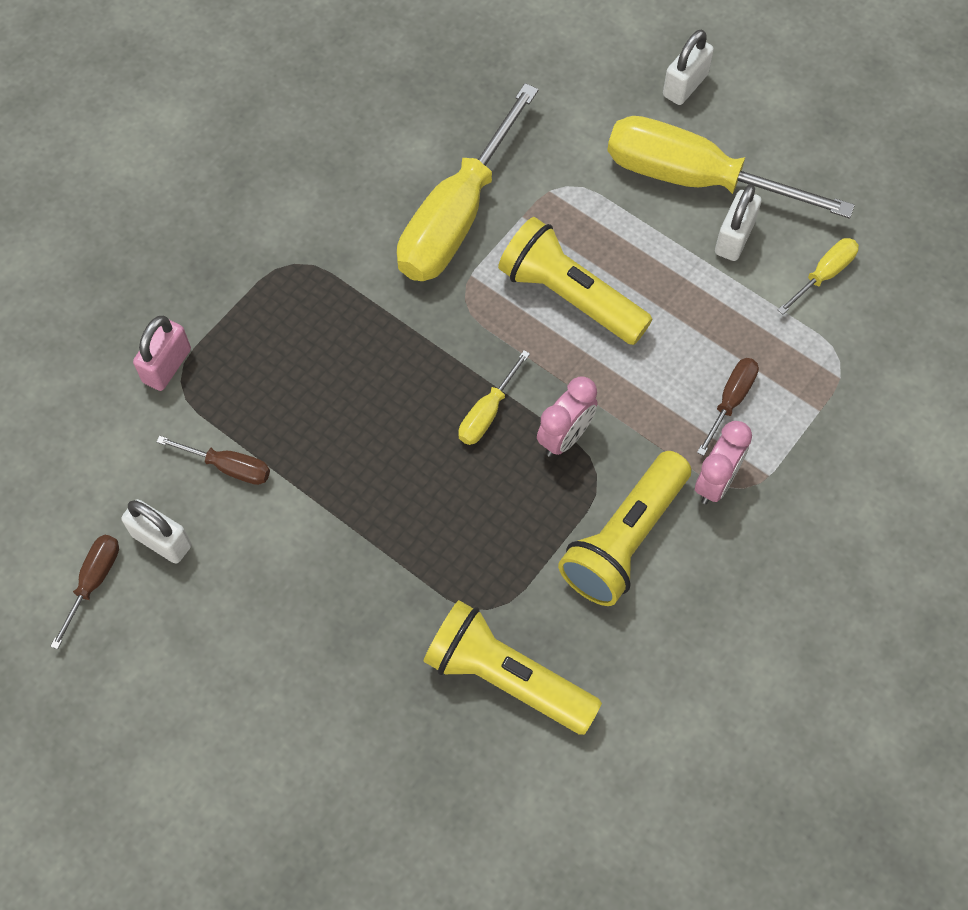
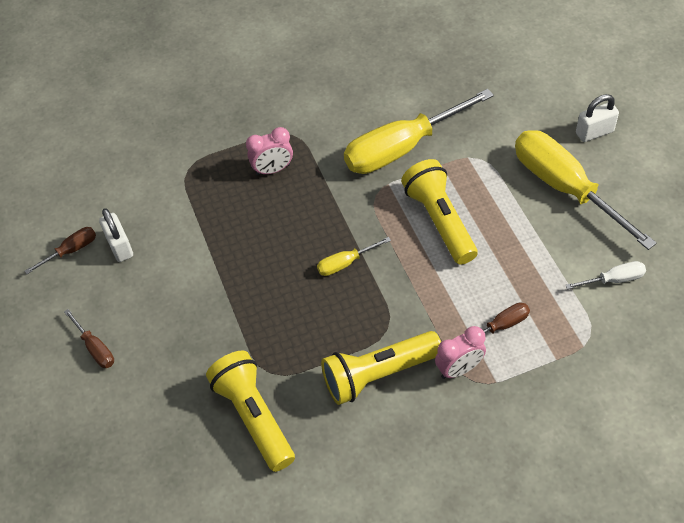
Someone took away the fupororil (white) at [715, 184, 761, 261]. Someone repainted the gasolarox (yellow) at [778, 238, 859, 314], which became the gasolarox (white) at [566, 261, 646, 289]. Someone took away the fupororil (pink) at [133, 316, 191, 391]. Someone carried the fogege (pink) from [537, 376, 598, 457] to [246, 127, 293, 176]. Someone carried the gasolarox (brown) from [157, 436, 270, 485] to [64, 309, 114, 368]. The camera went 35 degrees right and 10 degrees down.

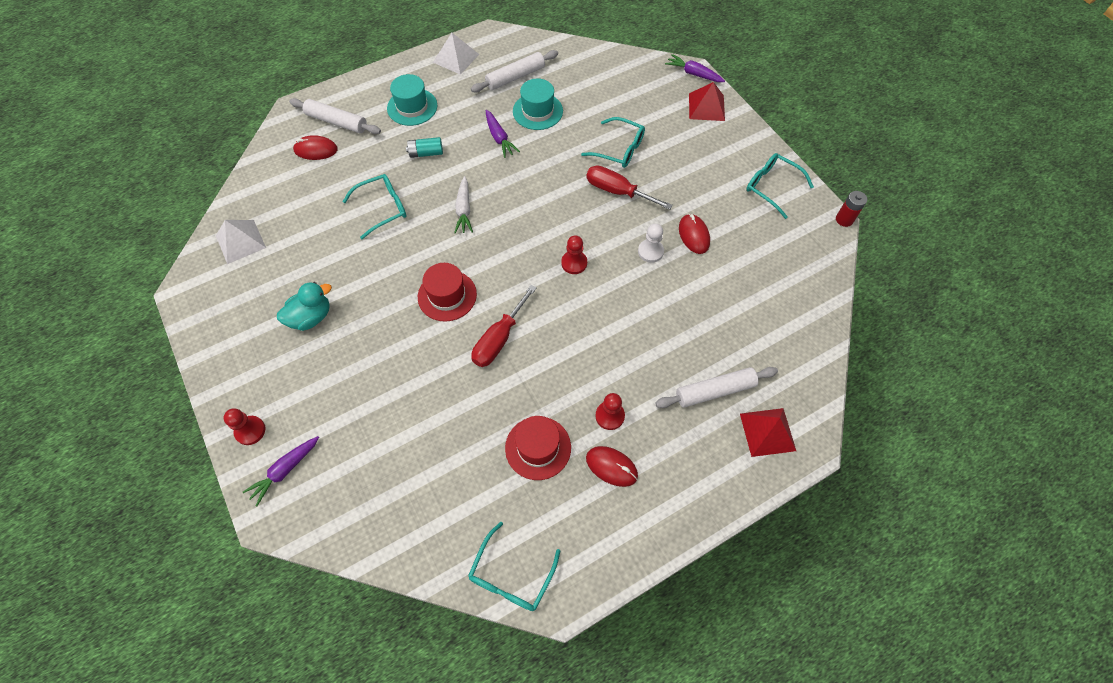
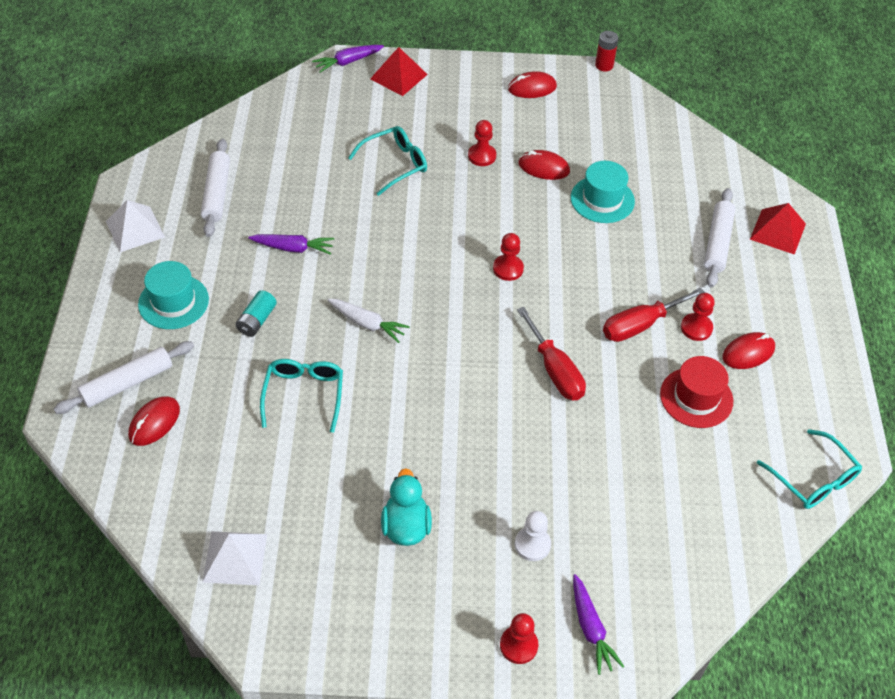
Someone carried the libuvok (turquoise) from [513, 78, 563, 130] to [571, 161, 635, 223]. Someone swapped the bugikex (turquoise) at [747, 153, 814, 219] for the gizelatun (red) at [508, 71, 557, 98]. Someone carried the gasolarox (red) from [586, 165, 673, 210] to [603, 288, 705, 342]. Someone carried the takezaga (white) from [638, 224, 664, 263] to [515, 511, 551, 561]. Someone took away the libuvok (red) at [418, 263, 477, 322]. Someone put down the takezaga (red) at [468, 120, 496, 166]. The camera went 60 degrees left and 10 degrees down.

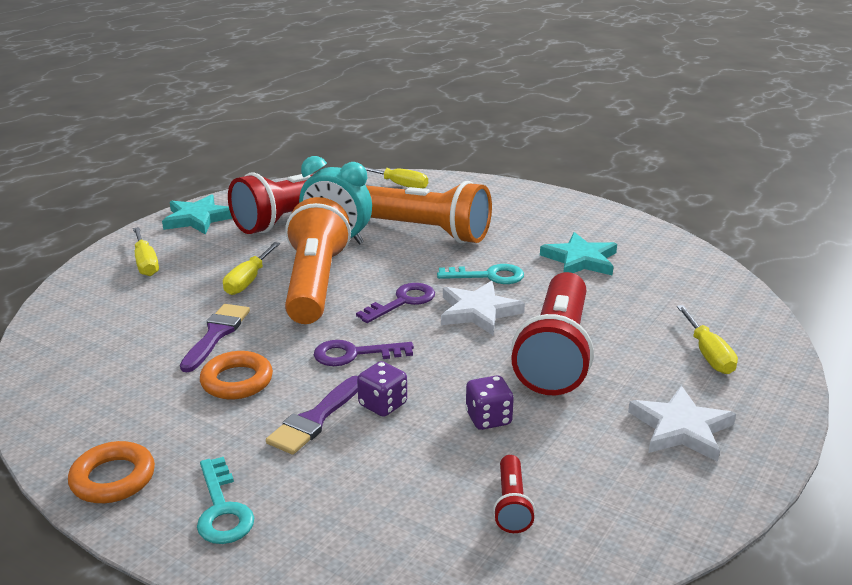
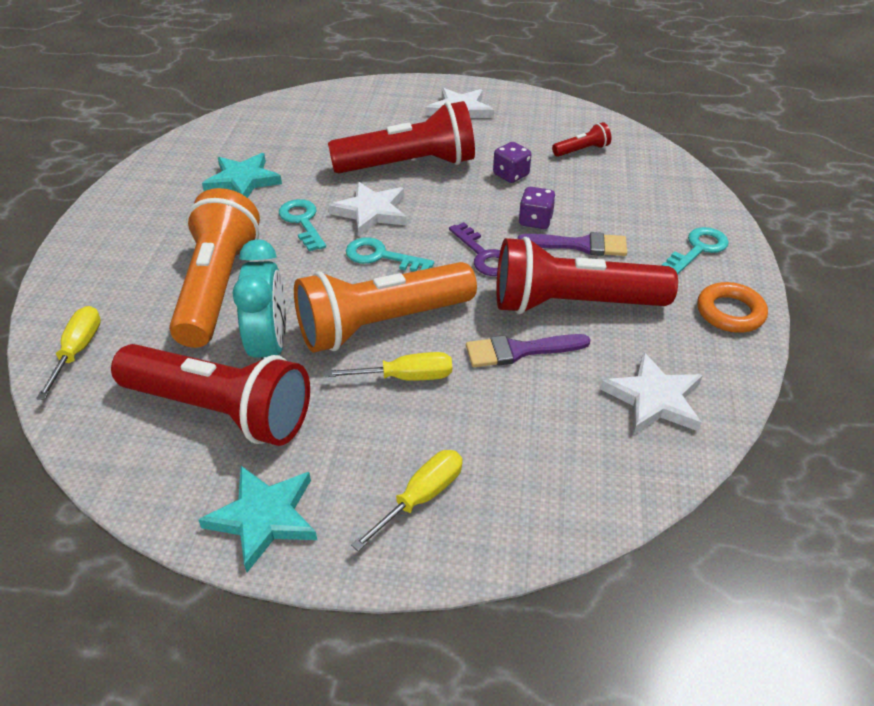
Someone repainted the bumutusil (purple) at [356, 283, 435, 323], which became the bumutusil (turquoise) at [346, 237, 434, 272]. Someone took away the gasolarox (yellow) at [677, 305, 738, 374]. Someone swapped the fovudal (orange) at [200, 351, 273, 399] for the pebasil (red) at [496, 237, 678, 314]. Someone put down the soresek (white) at [600, 352, 703, 435]. The camera went 115 degrees left and 15 degrees up.

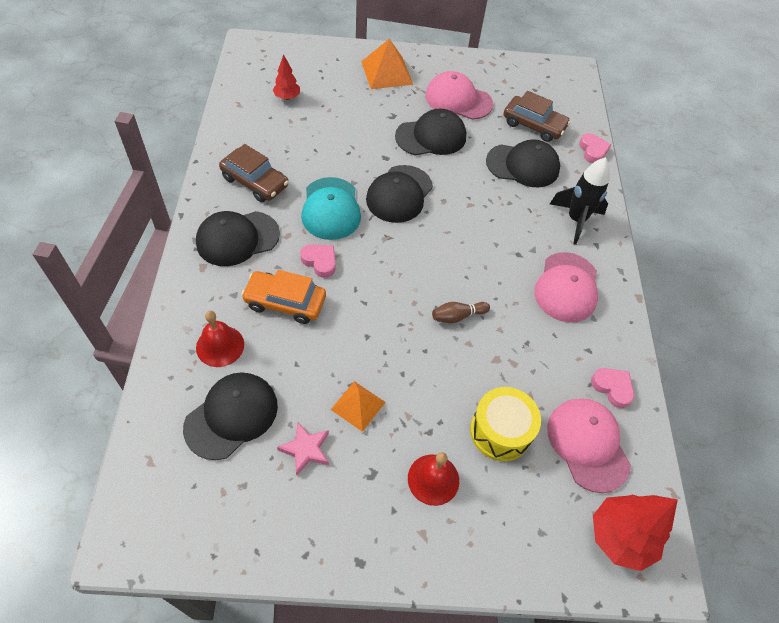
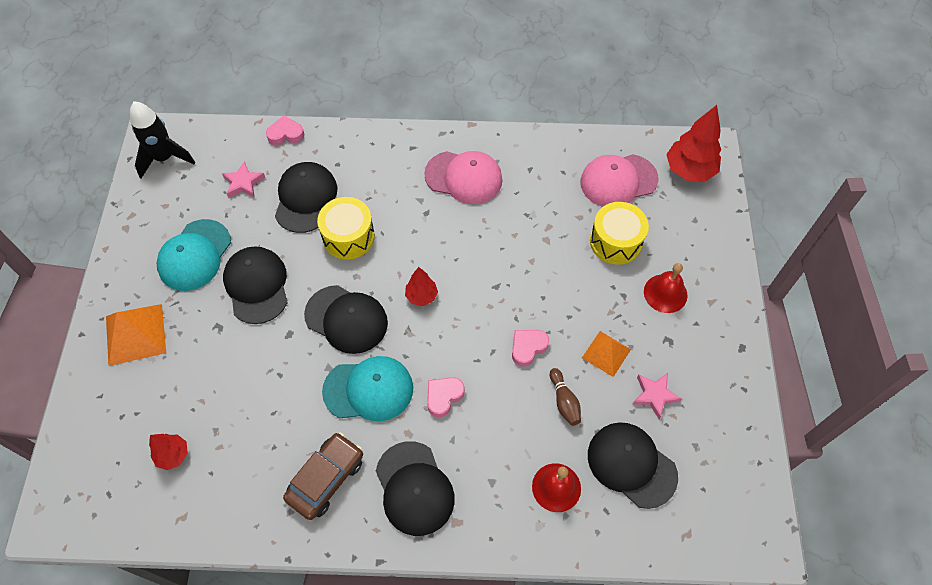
Someone repainted the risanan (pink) at [425, 71, 493, 120], which became the risanan (turquoise) at [157, 219, 231, 291]. Someone swapped the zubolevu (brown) at [504, 91, 571, 142] for the soresek (pink) at [222, 161, 265, 198]. Someone carried the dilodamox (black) from [550, 157, 610, 245] to [130, 101, 195, 178]. Someone took away the zubolevu (orange) at [241, 270, 326, 324]. Someone carried the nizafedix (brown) from [432, 302, 490, 323] to [550, 368, 581, 426]. Someone carried the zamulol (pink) from [591, 368, 634, 408] to [512, 330, 549, 367]. Someone put down the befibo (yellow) at [317, 197, 375, 259]. Someone put down the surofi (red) at [405, 267, 438, 306]. The camera went 85 degrees left and 5 degrees up.

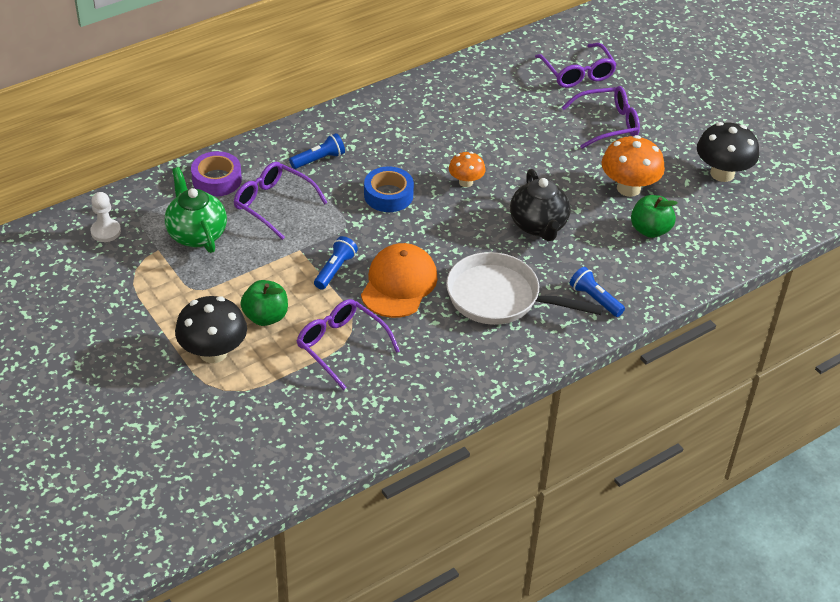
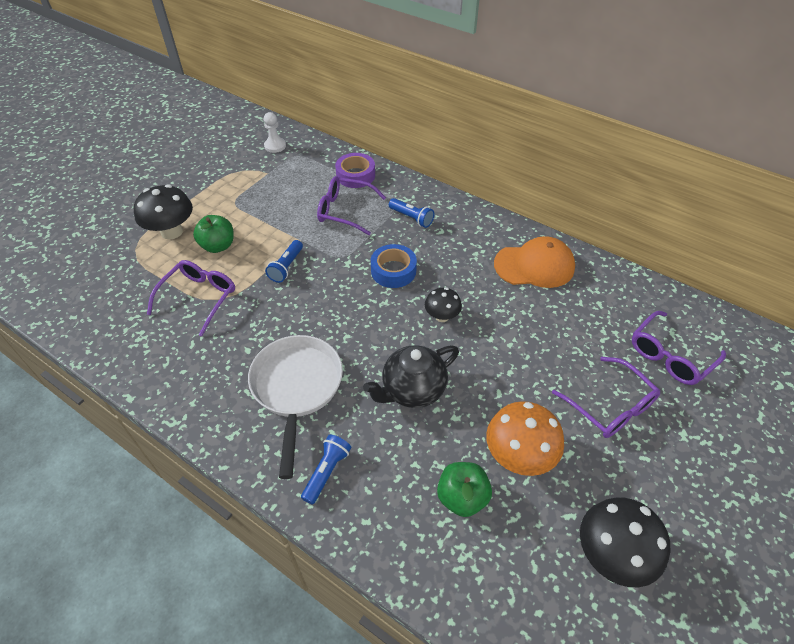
Someone repainted the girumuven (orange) at [449, 152, 486, 187], which became the girumuven (black) at [425, 287, 462, 322]. Someone rotated the bugikex (purple) at [234, 162, 328, 240] by 90 degrees counterclockwise. Someone took away the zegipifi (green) at [165, 167, 227, 253]. Someone rotated the pebasil (blue) at [314, 236, 358, 290] by 105 degrees clockwise. Someone carried the risanan (orange) from [361, 243, 438, 318] to [494, 236, 575, 288]. The camera went 70 degrees right and 5 degrees up.

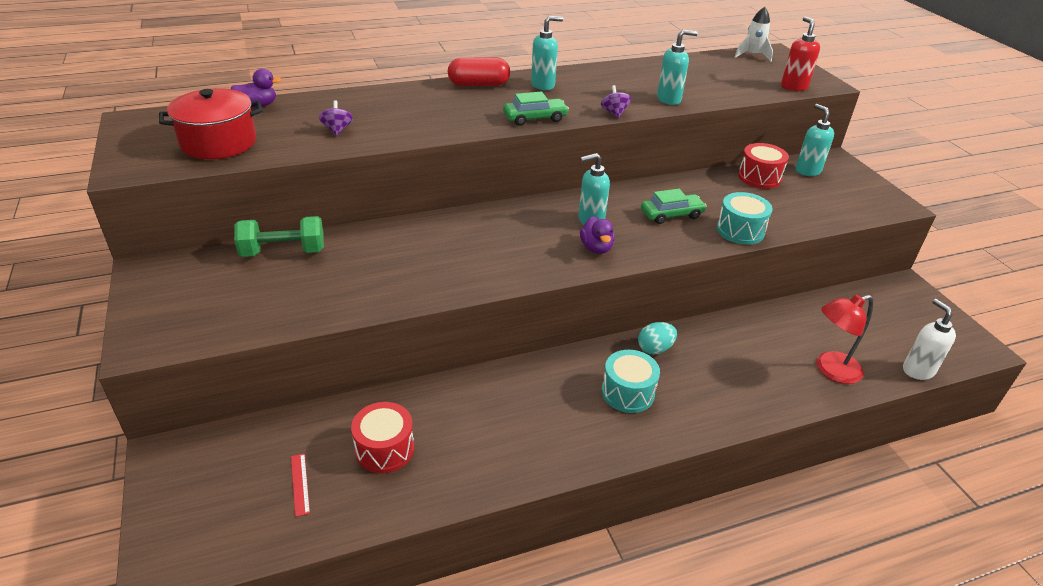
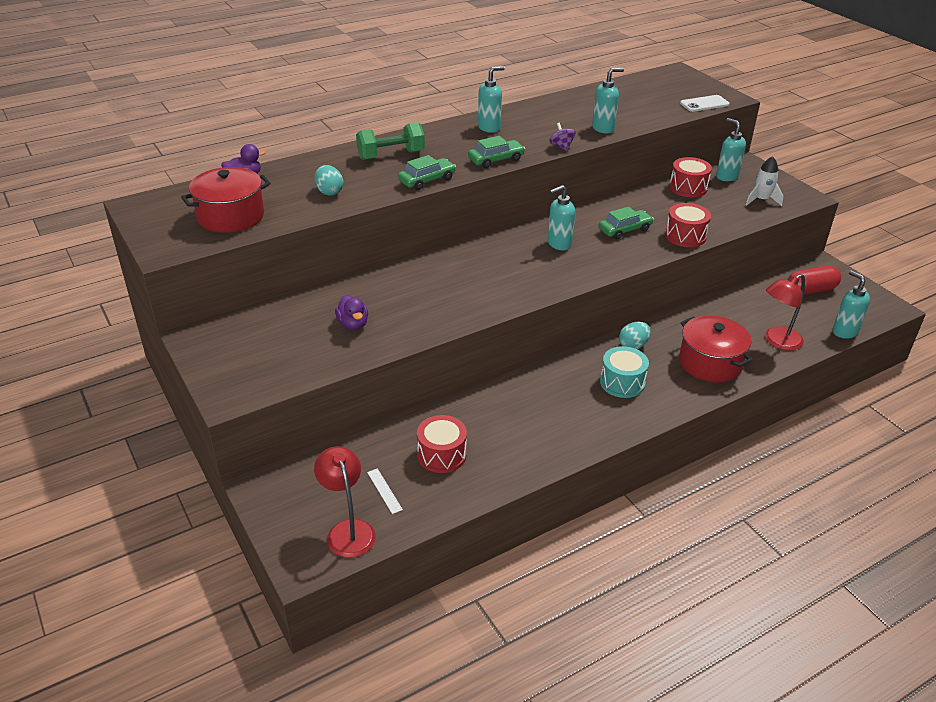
Someone carried the dilodamox (white) from [735, 7, 773, 62] to [746, 156, 783, 206]. Someone swapped the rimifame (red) at [781, 17, 820, 91] for the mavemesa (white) at [680, 95, 729, 112]. Someone carried the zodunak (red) from [448, 58, 510, 86] to [788, 265, 841, 295]. Someone swapped the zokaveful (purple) at [319, 100, 353, 136] for the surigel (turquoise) at [315, 165, 343, 196]. Someone repainted the befibo (turquoise) at [717, 192, 773, 245], which became the befibo (red) at [665, 203, 711, 247]. Someone carried the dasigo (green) from [234, 216, 324, 257] to [356, 122, 425, 160]. Someone carried the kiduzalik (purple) from [580, 216, 615, 254] to [335, 295, 368, 330]. Someone repainted the rimifame (white) at [903, 299, 956, 380], which became the rimifame (turquoise) at [833, 270, 870, 339]. Someone repainted the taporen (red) at [291, 453, 310, 517], which became the taporen (white) at [367, 468, 403, 514]. Someone put down the zubolevu (green) at [398, 155, 456, 190]. Someone put down the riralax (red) at [679, 315, 753, 382]. Someone put down the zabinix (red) at [314, 446, 376, 558]. The camera went 10 degrees left and 0 degrees up.

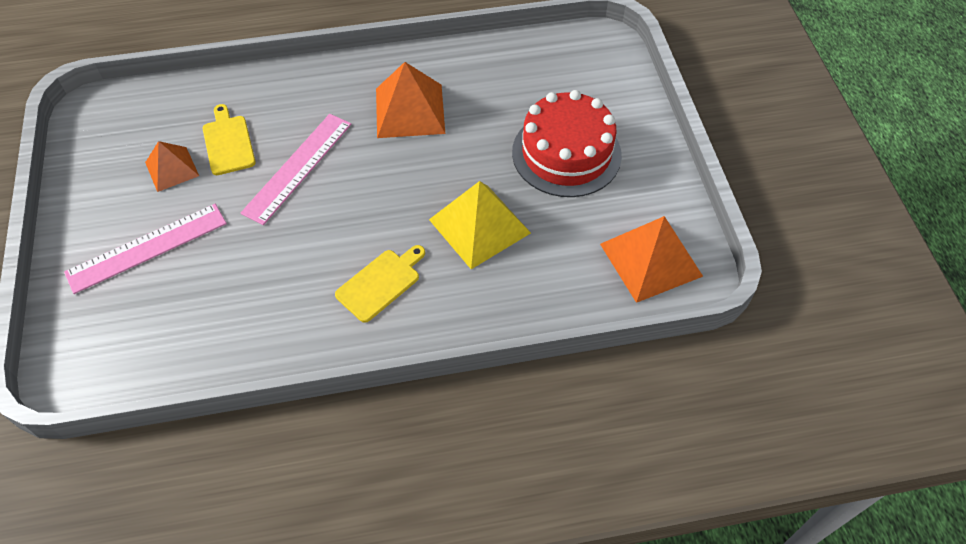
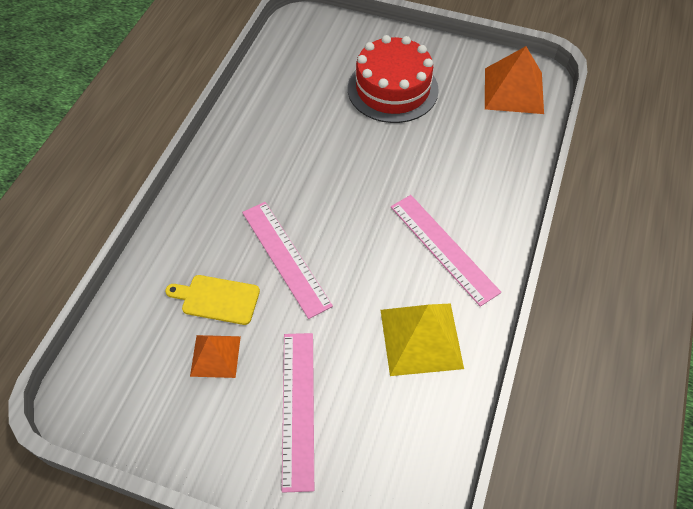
Someone took away the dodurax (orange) at [376, 62, 445, 138]. Someone carried the dodurax (yellow) from [429, 181, 531, 269] to [381, 303, 464, 376]. Someone swapped the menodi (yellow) at [335, 245, 425, 323] for the taporen (pink) at [391, 195, 501, 307]. The camera went 60 degrees left and 0 degrees up.

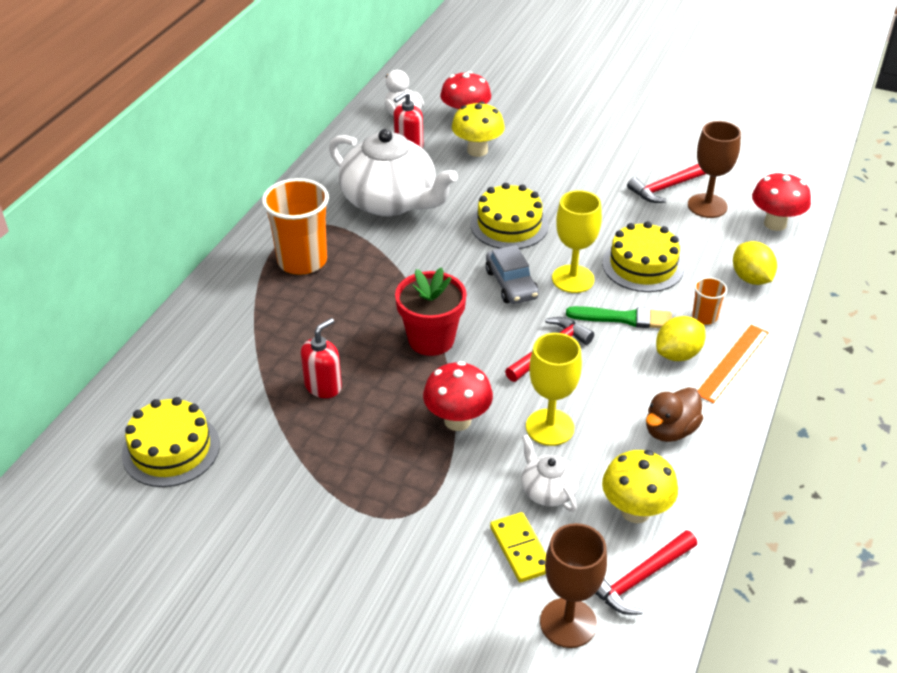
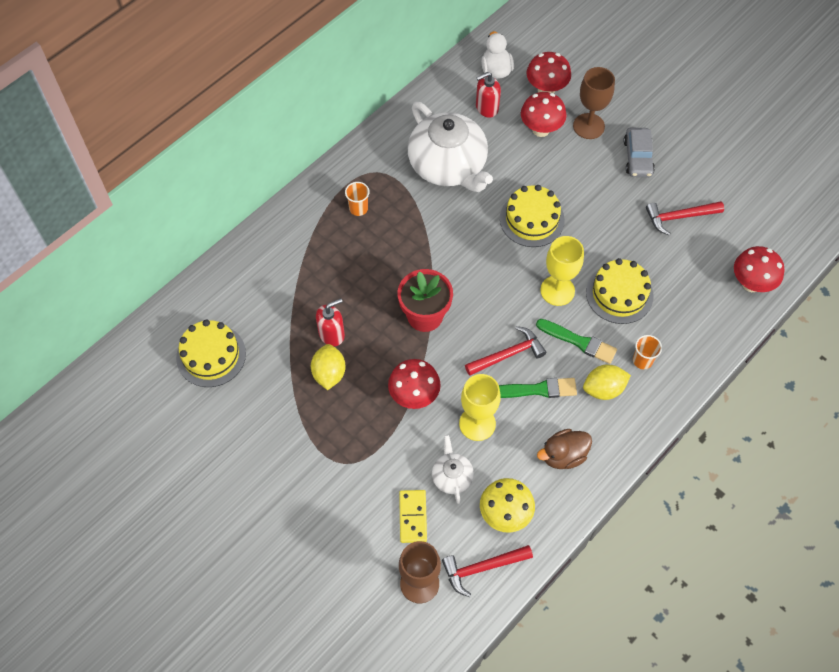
Someone repainted the girumuven (yellow) at [452, 101, 505, 157], which became the girumuven (red) at [521, 92, 567, 137]. Someone carried the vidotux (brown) from [688, 121, 741, 218] to [573, 67, 615, 139]. Someone scaled the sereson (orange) at [262, 178, 329, 275] by 0.48. Someone carried the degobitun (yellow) from [733, 241, 777, 285] to [311, 344, 346, 390]. Someone carried the zubolevu (grey) from [486, 245, 539, 304] to [623, 128, 655, 177]. Someone took away the taporen (orange) at [698, 325, 769, 403]. Someone put down the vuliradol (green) at [499, 378, 577, 398]. The camera went 20 degrees right and 20 degrees up.

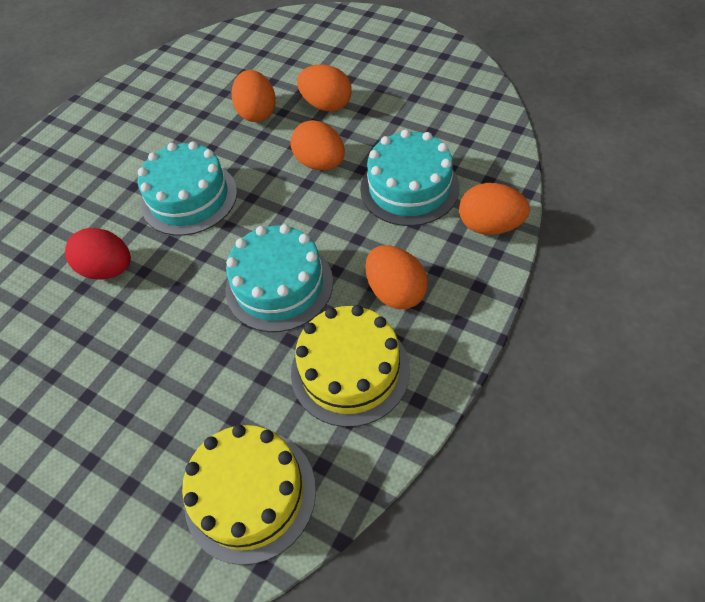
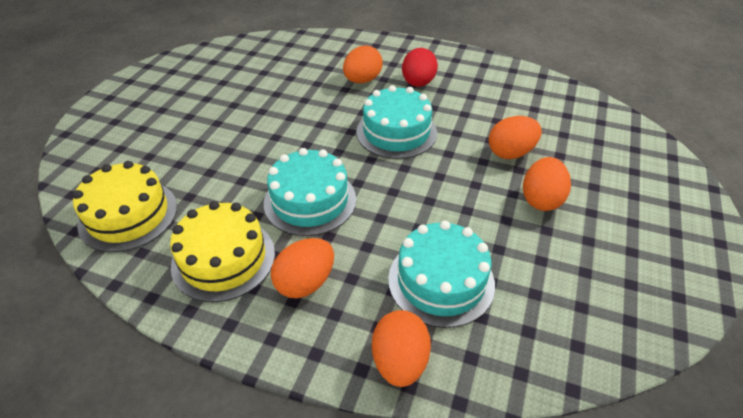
Someone carried the surigel (orange) from [291, 120, 345, 170] to [343, 45, 383, 83]. Someone carried the surigel (red) from [65, 228, 131, 280] to [402, 48, 438, 87]. The camera went 75 degrees right and 10 degrees down.

